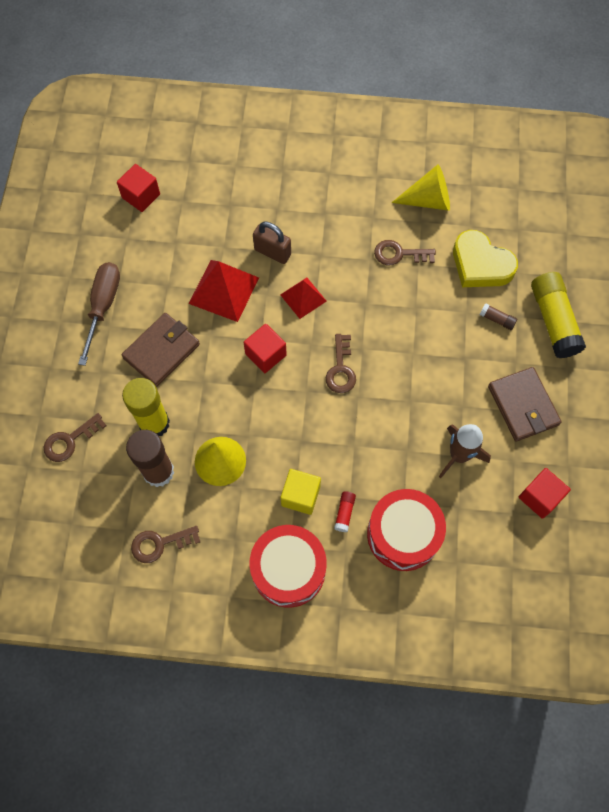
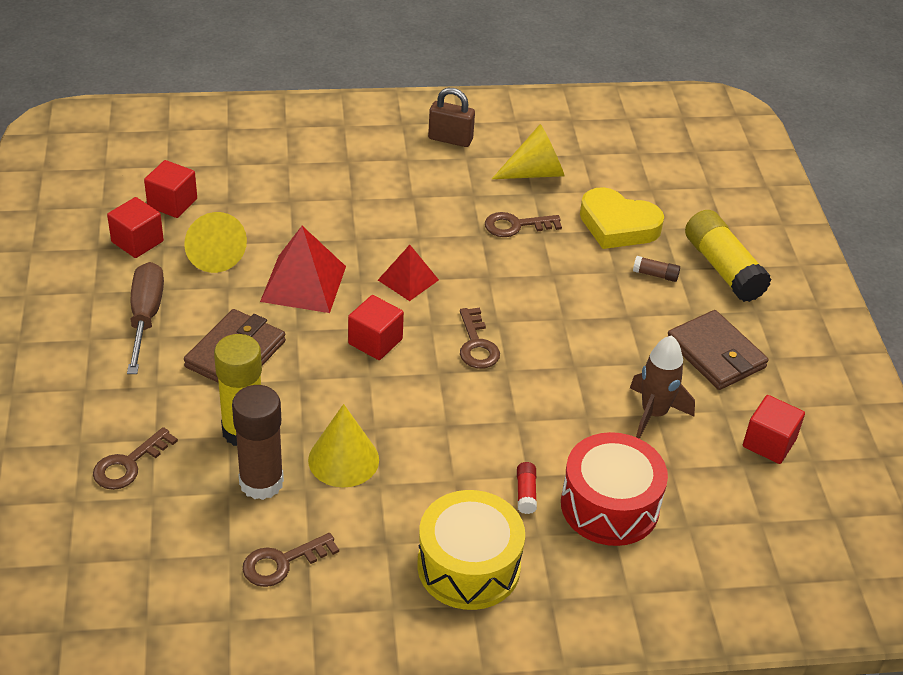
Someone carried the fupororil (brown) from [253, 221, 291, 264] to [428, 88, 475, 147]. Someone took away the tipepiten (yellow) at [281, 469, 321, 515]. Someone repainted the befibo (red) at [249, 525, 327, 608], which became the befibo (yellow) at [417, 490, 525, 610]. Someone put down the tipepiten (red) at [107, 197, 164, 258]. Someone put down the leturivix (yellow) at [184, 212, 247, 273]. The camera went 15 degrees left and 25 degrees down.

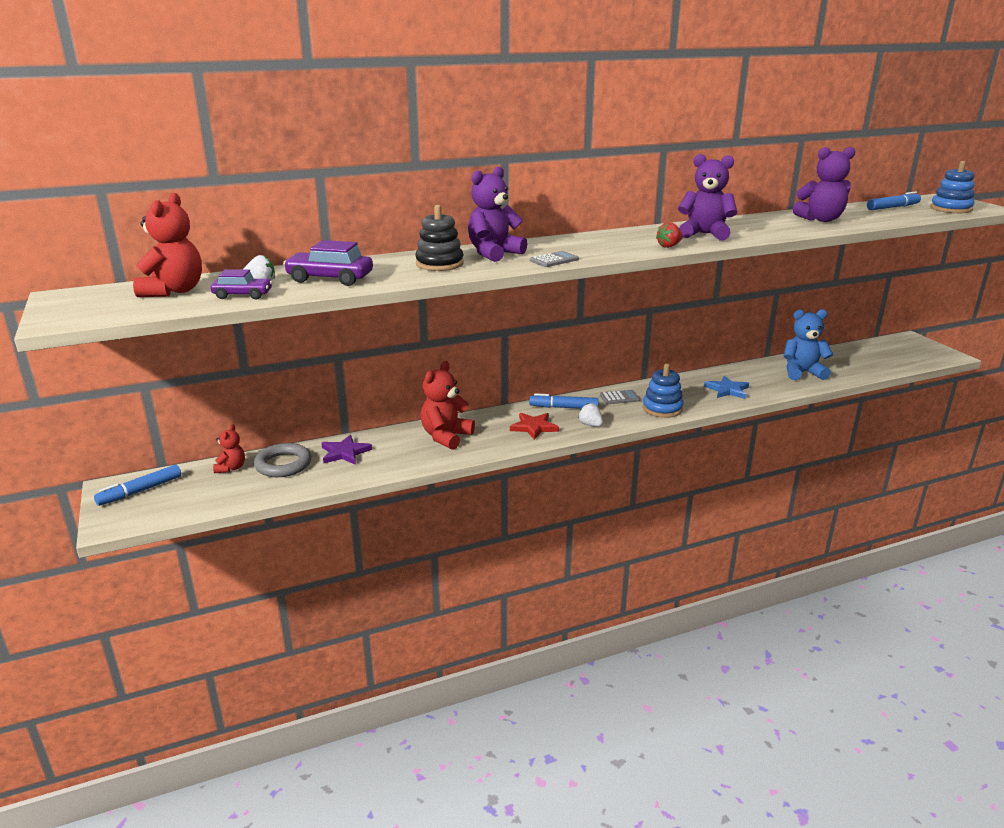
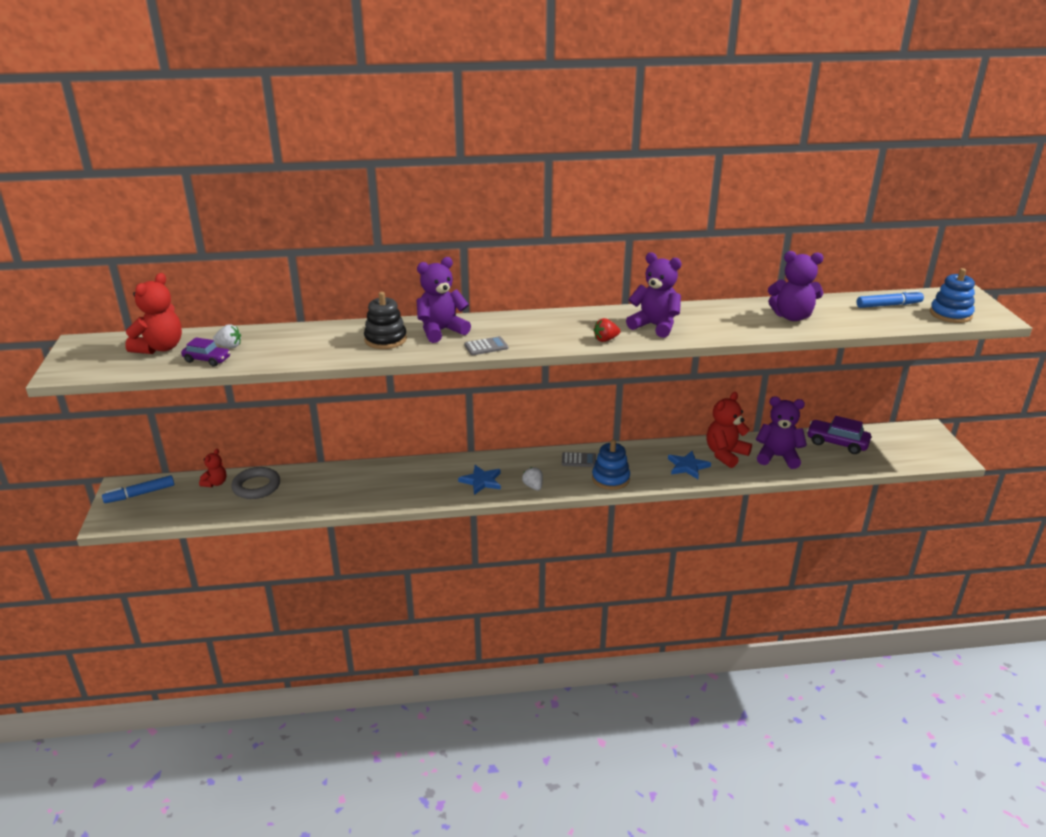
Someone carried the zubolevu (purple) from [283, 240, 373, 286] to [807, 416, 871, 454]. Someone repainted the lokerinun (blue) at [784, 309, 833, 380], which became the lokerinun (purple) at [756, 396, 807, 469]. Someone carried the lokerinun (red) from [420, 361, 475, 450] to [706, 392, 752, 468]. Someone took away the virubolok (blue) at [529, 393, 599, 409]. Someone repainted the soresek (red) at [510, 413, 559, 440], which became the soresek (blue) at [458, 465, 501, 495]. Someone took away the soresek (purple) at [321, 435, 372, 465]. The camera went 15 degrees right and 5 degrees up.

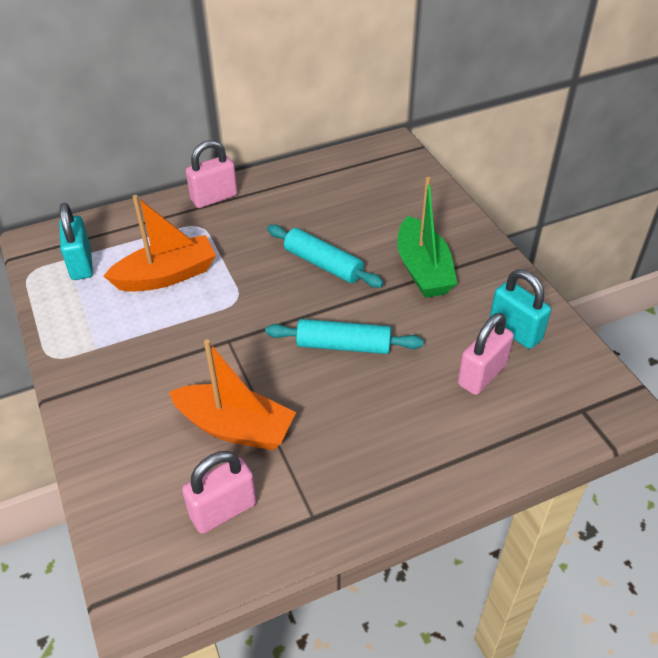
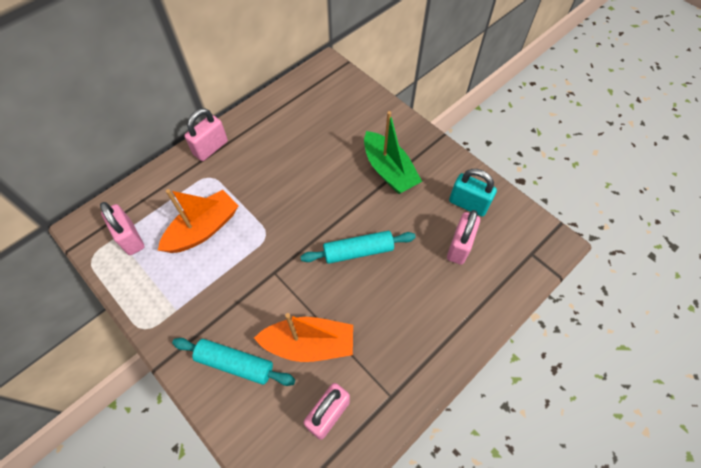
Someone repainted the fupororil (turquoise) at [59, 203, 93, 280], which became the fupororil (pink) at [100, 202, 144, 255]. Someone carried the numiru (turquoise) from [267, 225, 384, 288] to [172, 338, 295, 386]. The camera went 20 degrees left and 15 degrees up.

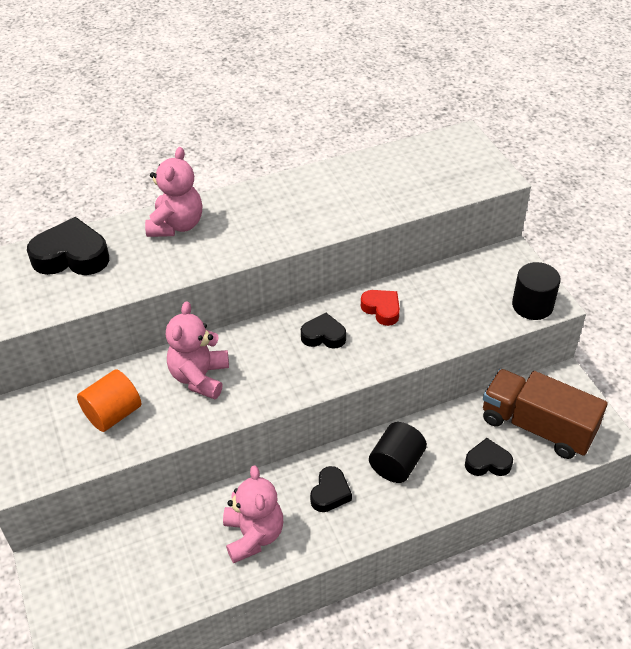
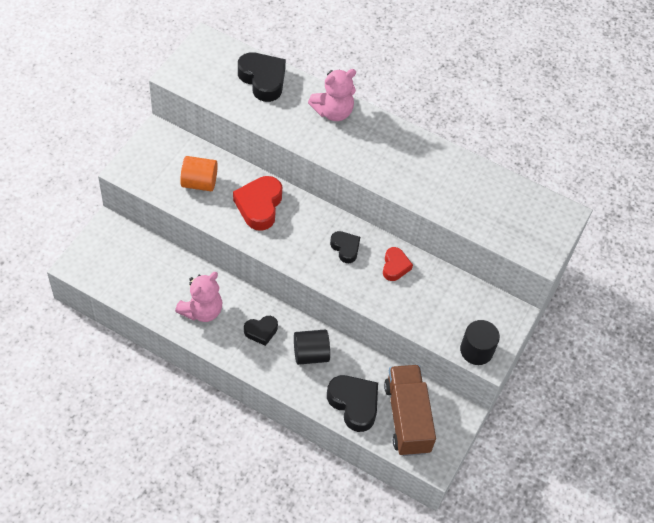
Someone swapped the lokerinun (pink) at [166, 301, 229, 399] for the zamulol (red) at [233, 176, 282, 231]. Someone scaled the zamulol (black) at [465, 438, 513, 476] by 1.68. The camera went 45 degrees right and 10 degrees up.

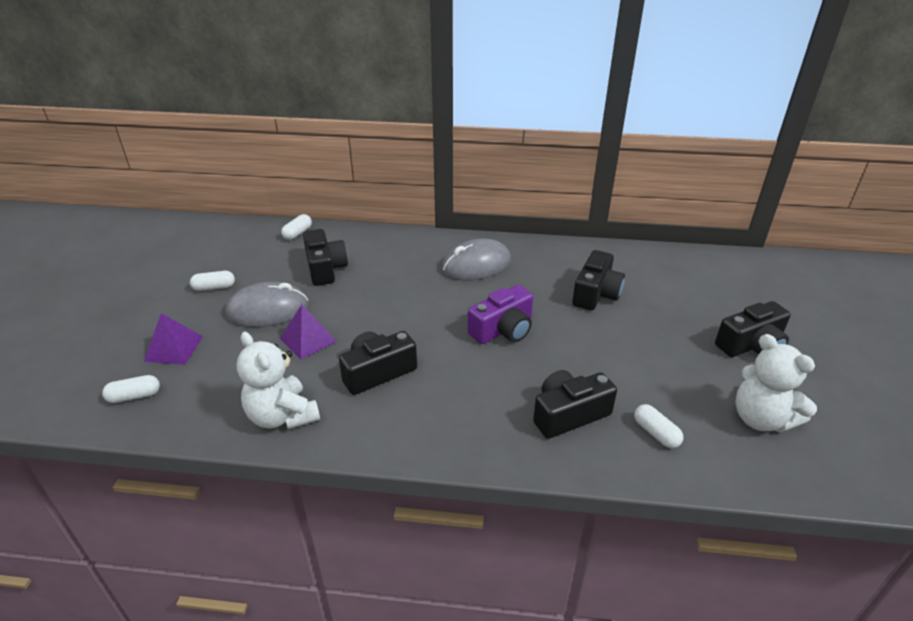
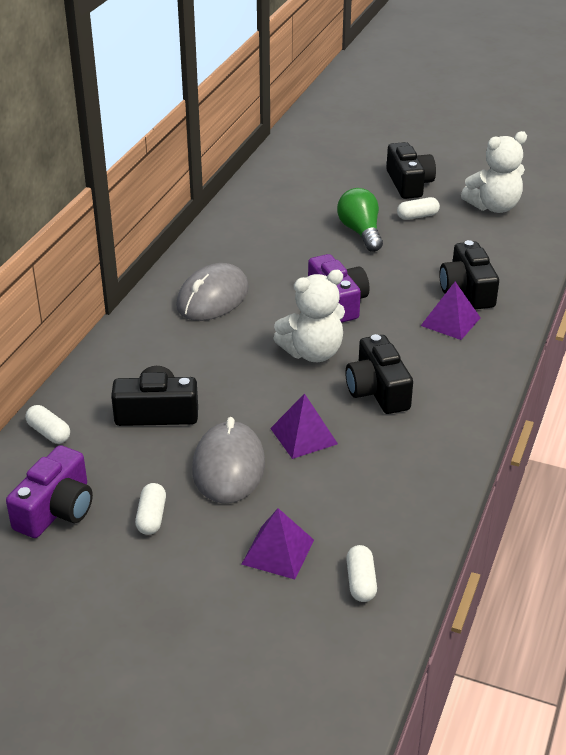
Someone rotated the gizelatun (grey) at [442, 239, 511, 280] by 45 degrees clockwise. Someone took away the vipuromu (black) at [572, 250, 625, 310]. Someone carried the lokerinun (white) from [237, 331, 320, 430] to [273, 270, 345, 362]. Someone carried the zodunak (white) from [634, 404, 683, 448] to [397, 197, 440, 220]. Someone put down the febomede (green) at [337, 188, 383, 252]. Someone put down the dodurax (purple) at [421, 282, 481, 340]. Someone put down the vipuromu (purple) at [6, 445, 93, 538]. The camera went 75 degrees left and 0 degrees up.

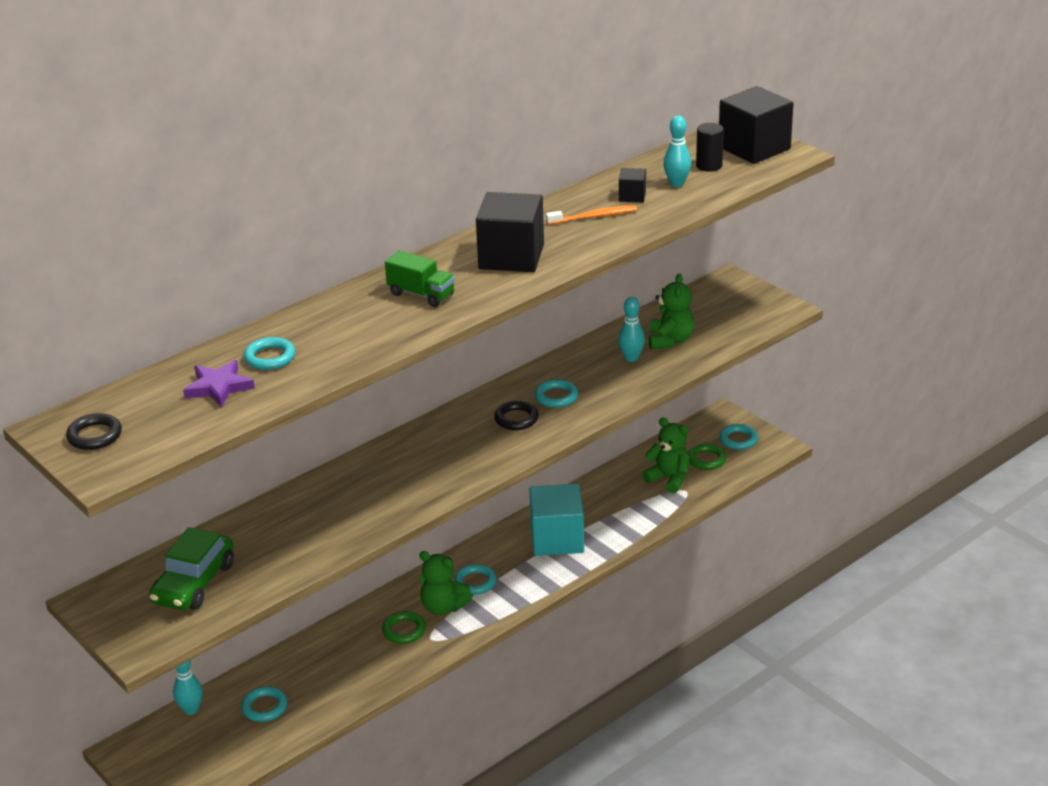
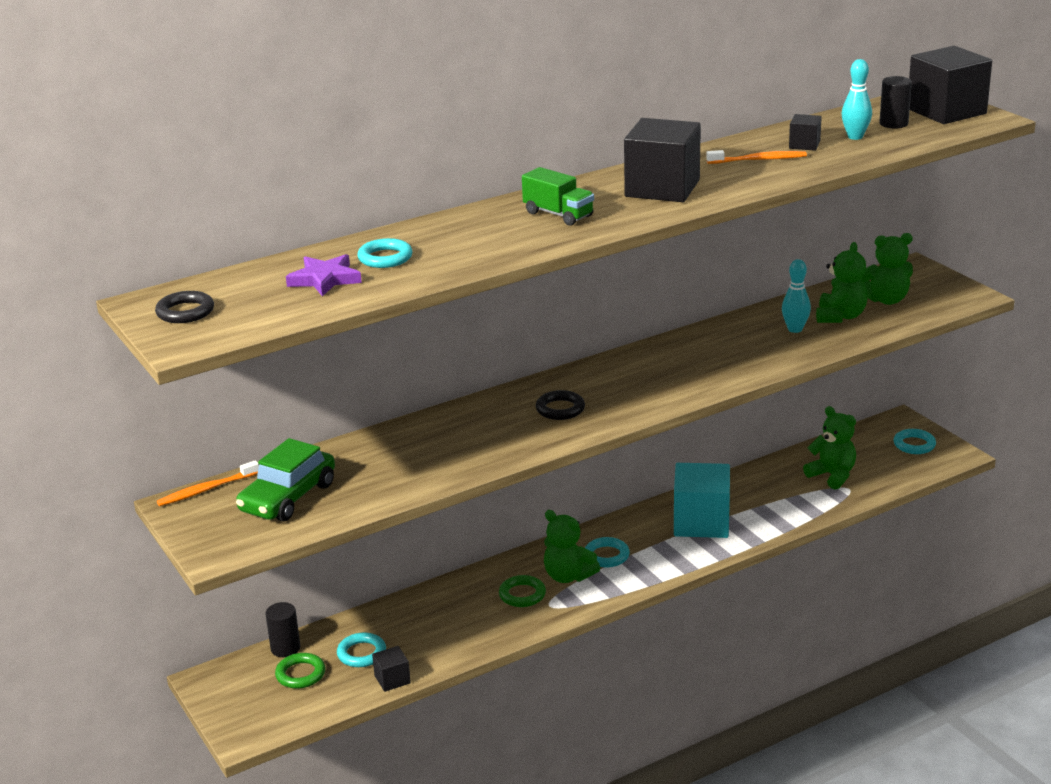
Someone took away the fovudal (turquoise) at [535, 379, 578, 408]. Someone carried the fovudal (black) from [494, 401, 539, 430] to [536, 390, 585, 420]. Someone carried the fovudal (green) from [688, 443, 726, 470] to [275, 653, 325, 689]. Someone swapped the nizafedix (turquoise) at [173, 660, 203, 715] for the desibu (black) at [266, 602, 300, 657]. Someone put down the lokerinun (green) at [861, 233, 913, 305]. Someone put down the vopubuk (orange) at [157, 460, 259, 506]. Someone put down the tipepiten (black) at [372, 646, 411, 692]. The camera went 10 degrees right and 5 degrees down.

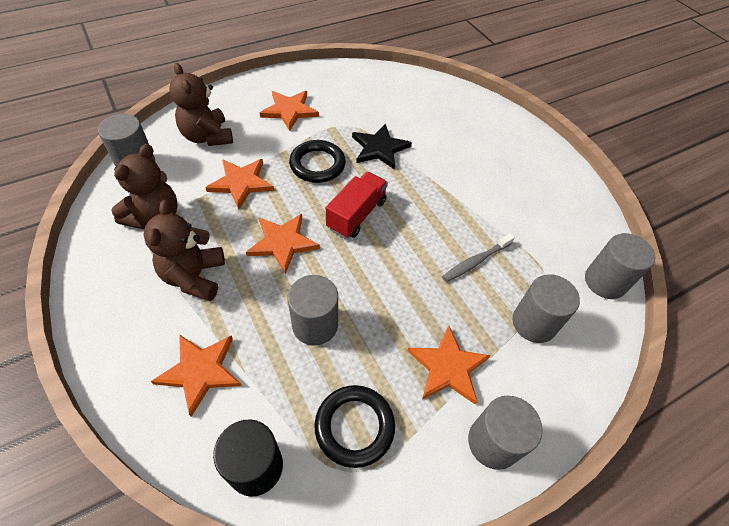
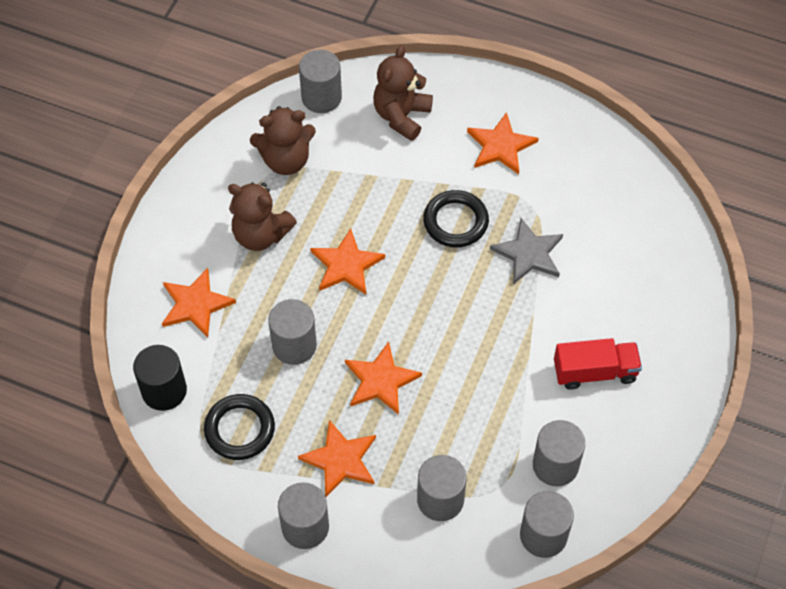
Someone repainted the soresek (black) at [352, 123, 412, 169], which became the soresek (grey) at [490, 218, 563, 285]. Someone carried the soresek (orange) from [205, 159, 274, 209] to [345, 342, 422, 415]. Someone carried the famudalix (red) from [326, 172, 388, 238] to [554, 338, 642, 390]. Someone rotated the lokerinun (brown) at [143, 200, 225, 301] by 120 degrees counterclockwise. Someone took away the vopubuk (grey) at [442, 233, 515, 282]. Someone put down the desibu (grey) at [533, 420, 585, 486]. The camera went 55 degrees right and 5 degrees up.

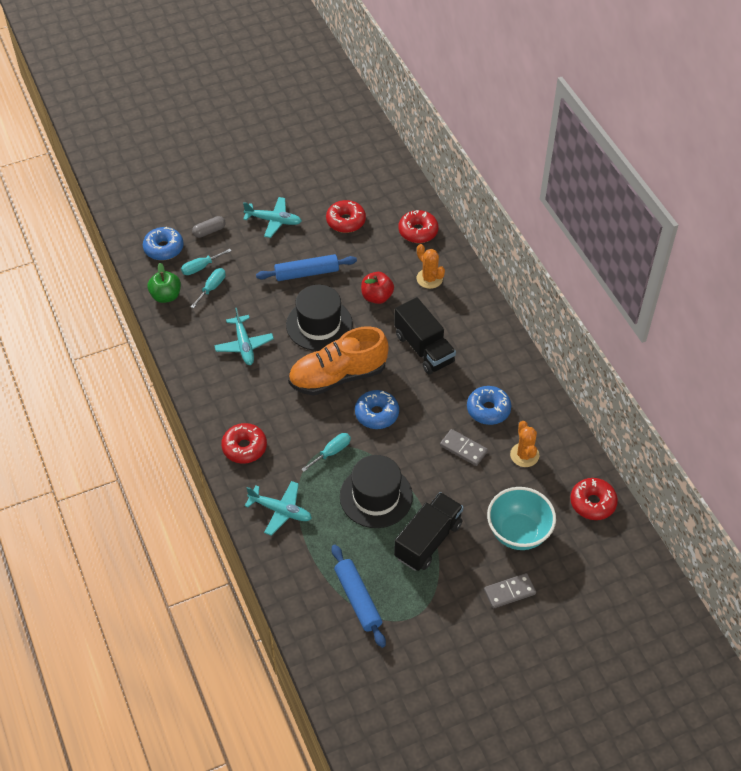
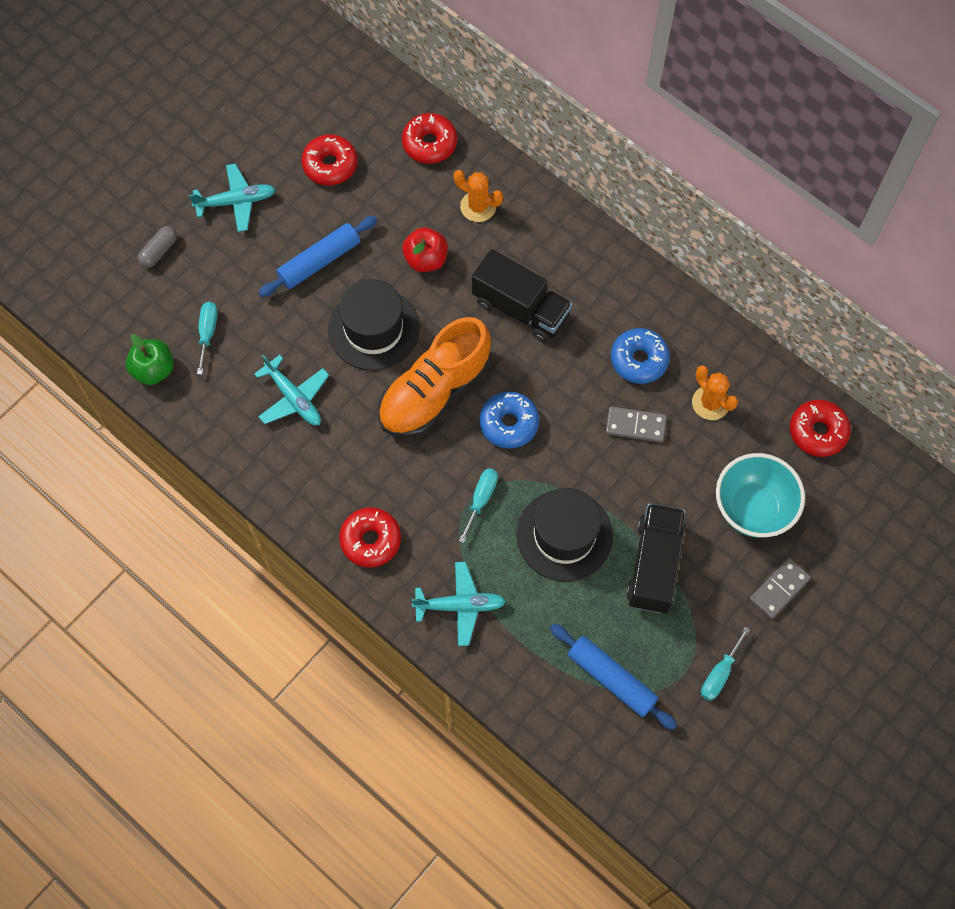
Someone took away the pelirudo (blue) at [143, 227, 184, 260]. Someone carried the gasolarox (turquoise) from [181, 249, 232, 275] to [701, 626, 750, 701]. The camera went 25 degrees left and 15 degrees up.

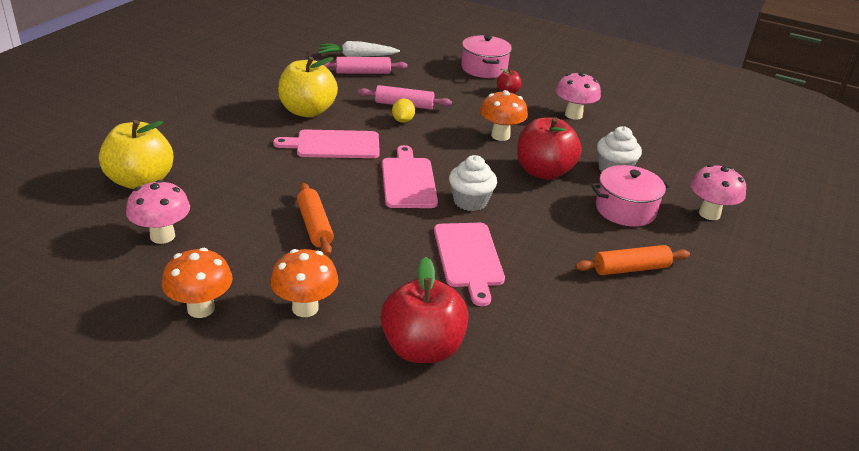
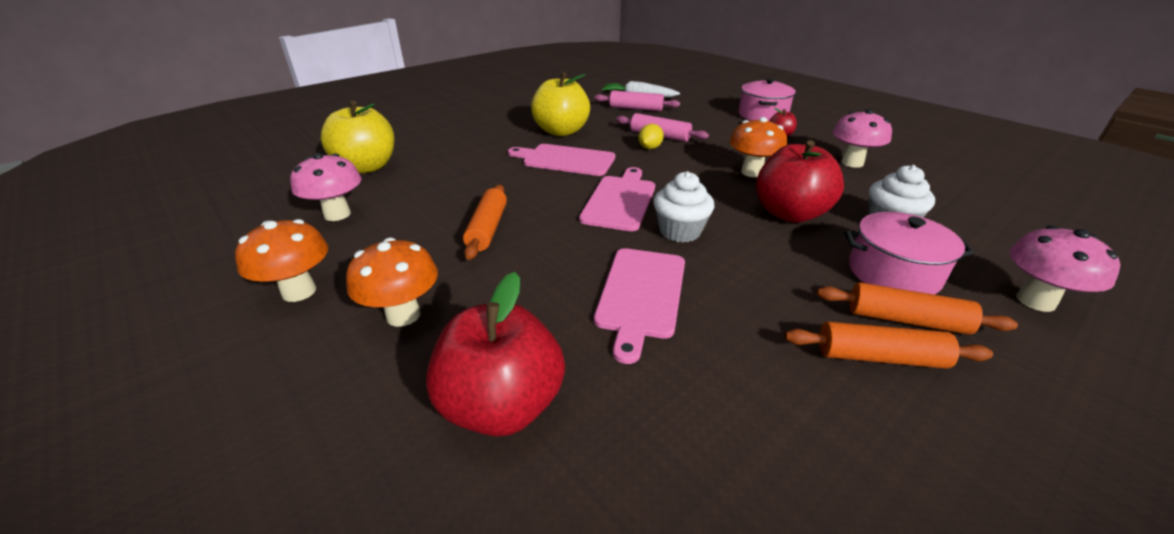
Someone put down the numiru (orange) at [817, 283, 1018, 335]. The camera went 25 degrees right and 0 degrees up.

